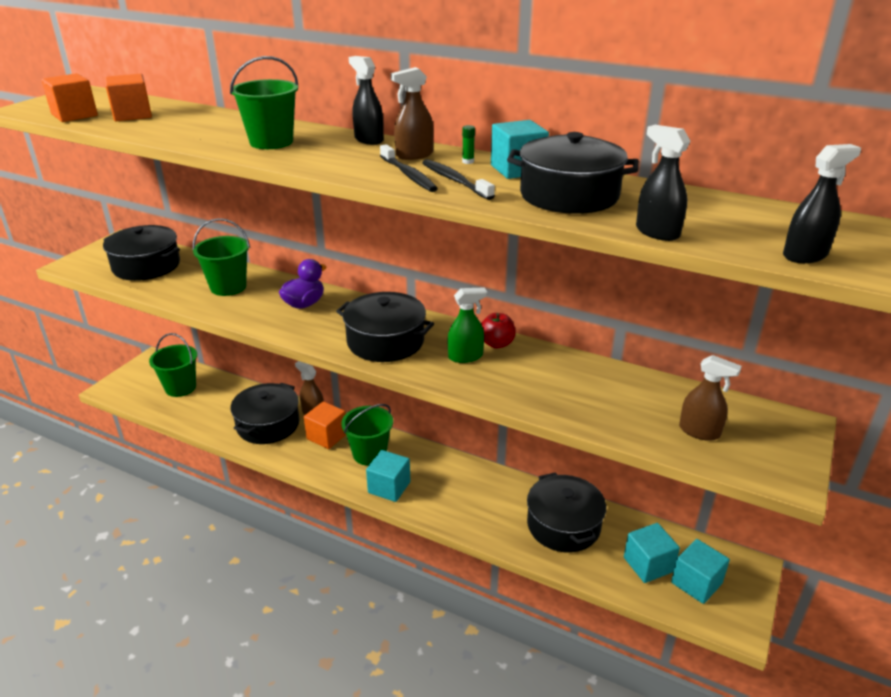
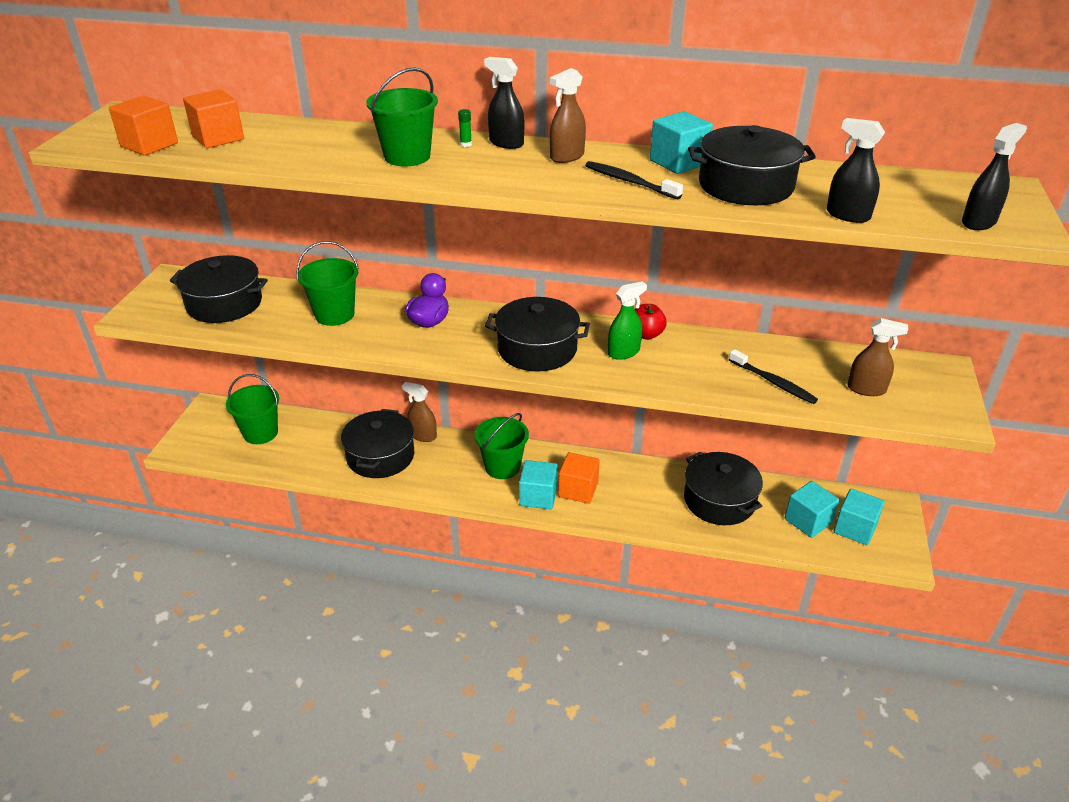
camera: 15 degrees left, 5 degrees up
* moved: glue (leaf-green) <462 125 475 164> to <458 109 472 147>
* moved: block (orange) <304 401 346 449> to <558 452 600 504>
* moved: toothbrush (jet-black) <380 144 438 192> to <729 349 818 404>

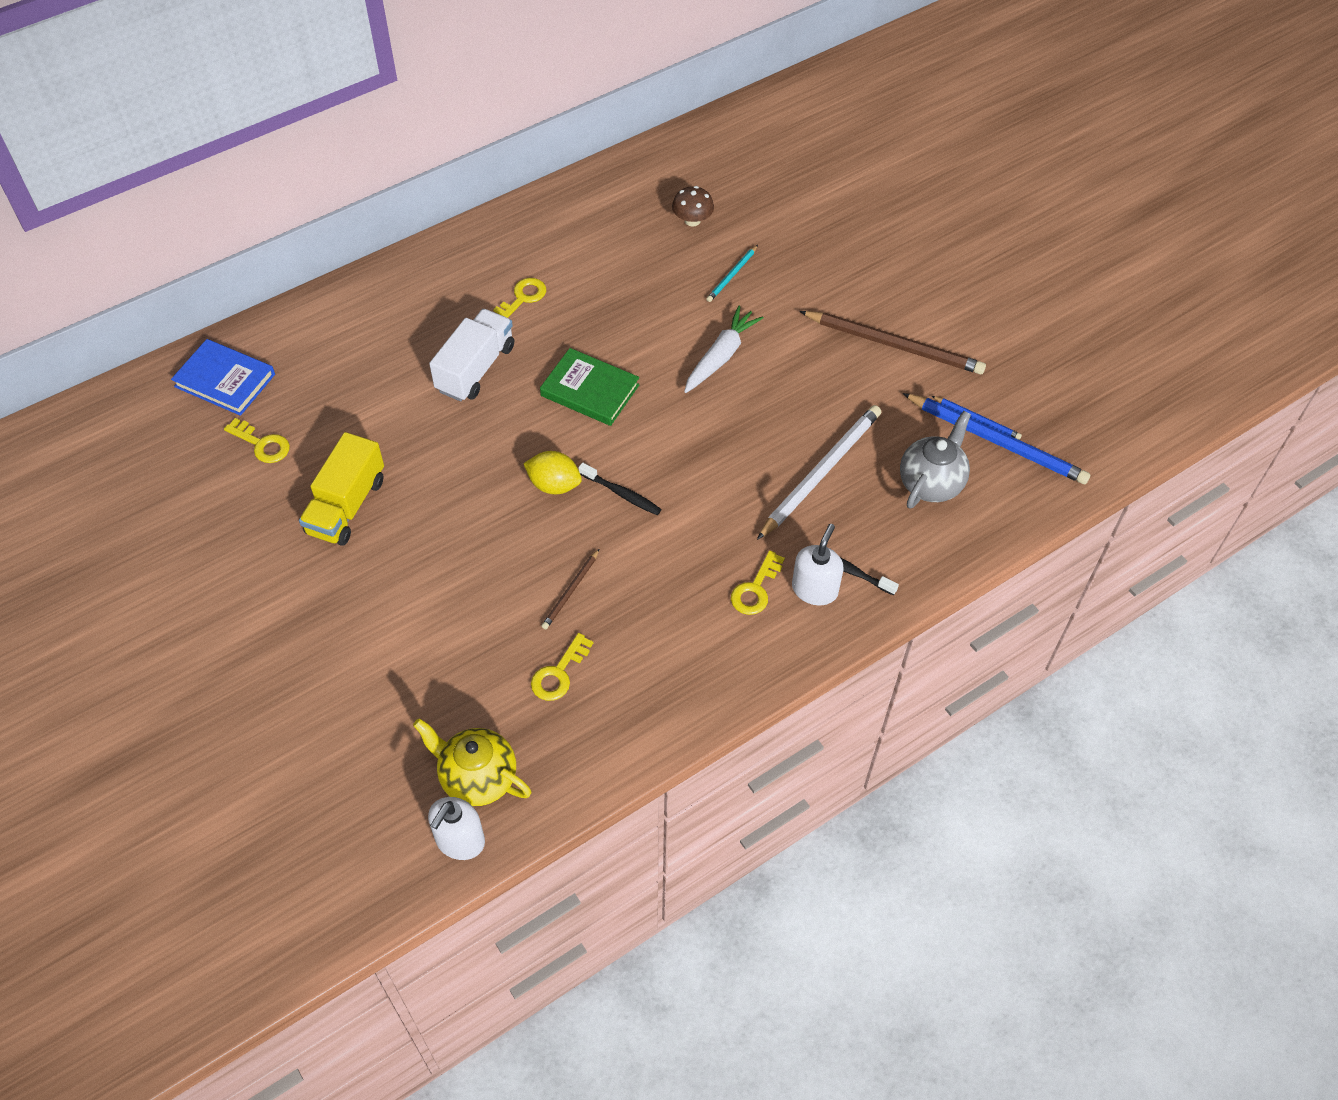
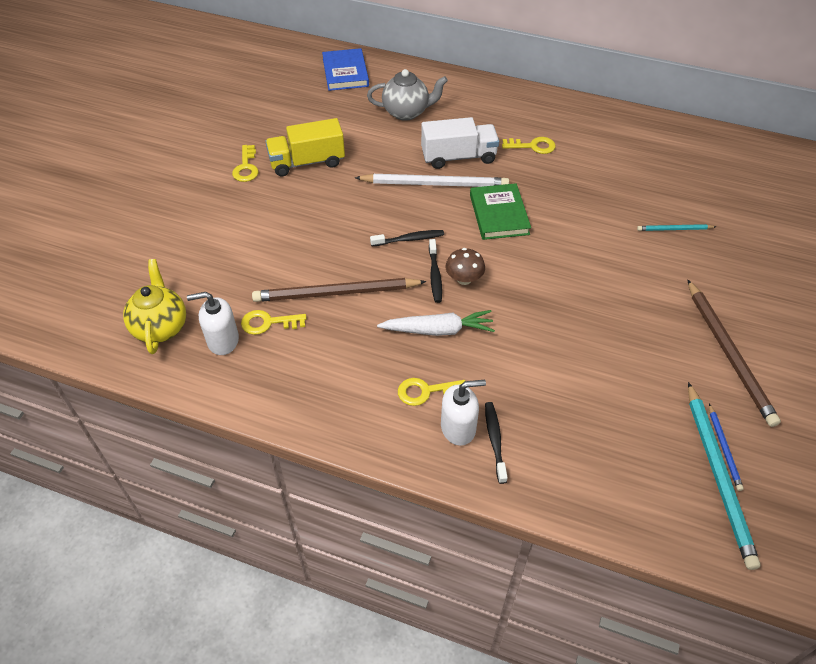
camera: 55 degrees right, 5 degrees down
* moved: pump bottle (snow-white) <428 797 485 860> to <187 292 239 355>
* moved: door key (yellow) <224 418 290 463> to <232 145 258 182>
* resized: pencil (dark brown) <541 548 600 629> = <252 278 427 302> x2.04
* moved: pencil (snow-white) <757 405 881 540> to <355 174 509 187>
* moved: china teapot (ash-grey) <900 411 971 509> to <367 69 448 121>
* replaced: citrus fruit (yellow) <523 451 582 494> to toothbrush (jet-black) <370 230 444 246>
* moved: toy carrot (snow-white) <684 306 763 393> to <377 310 495 336>
* moved: fungus (dark brown) <672 186 714 226> to <446 248 485 285>
* recoloured: pencil (royal blue) <903 393 1090 484> to pencil (turquoise) <688 382 761 570>

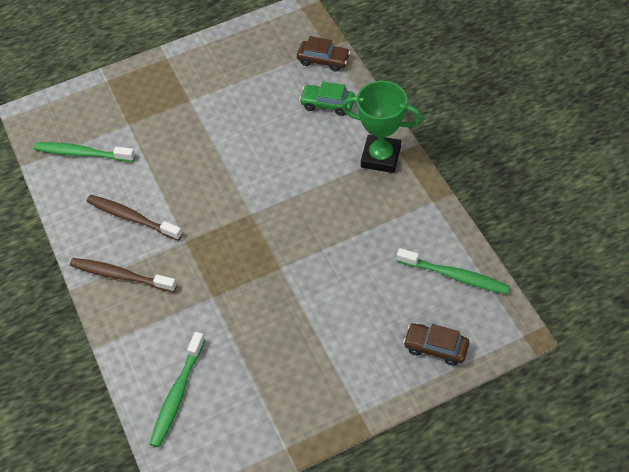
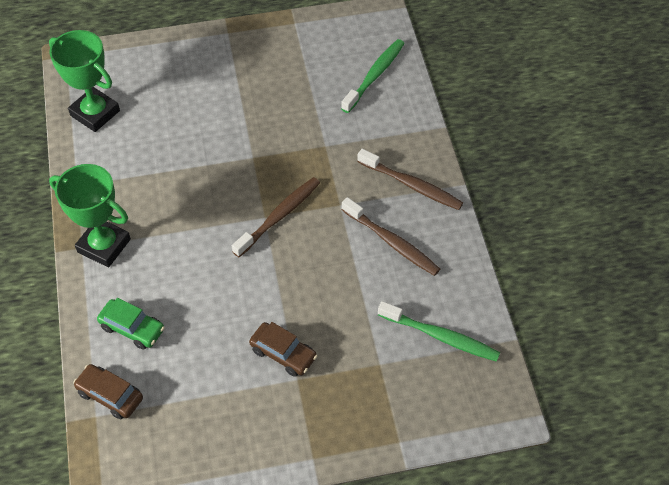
camera: 170 degrees left, 0 degrees up
* replaced: toothbrush (leaf-green) <397 248 510 294> to prize cup (leaf-green) <49 30 120 132>
* added: toothbrush (dark brown) <232 177 320 257>
* moved: automobile (dark brown) <403 323 469 366> to <249 322 317 377>

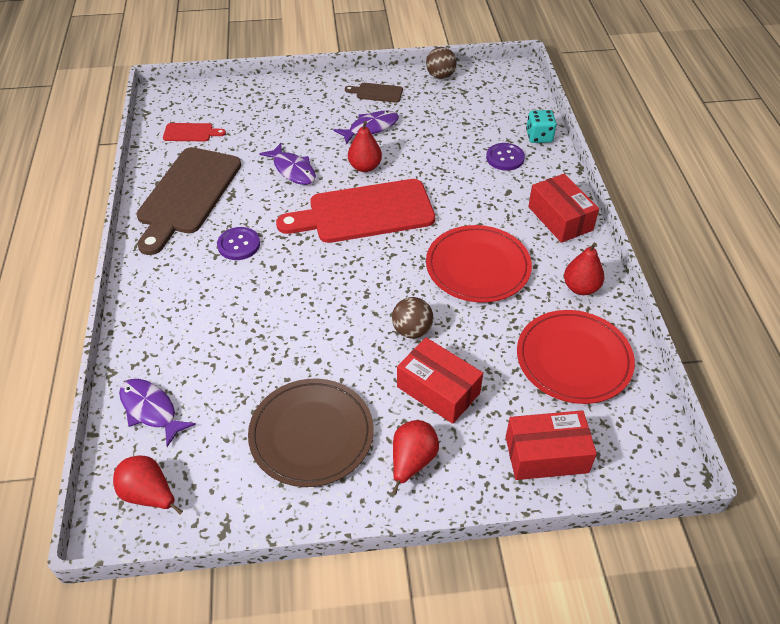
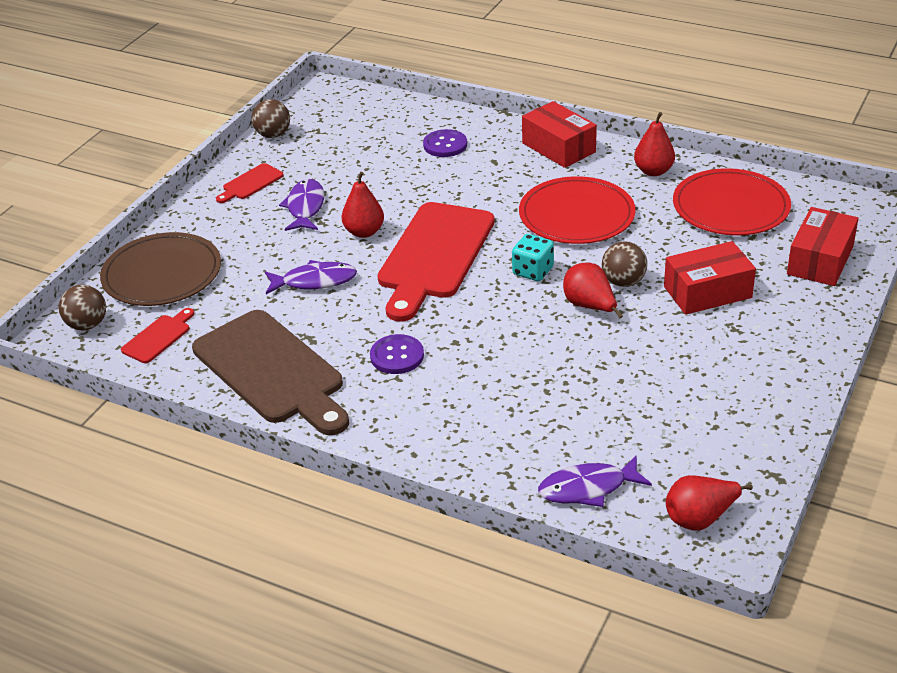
camera: 55 degrees left, 10 degrees down
* added: sphere (dark brown) <59 285 106 330>
* moved: dinner plate (dark brown) <248 379 374 487> to <100 232 221 306>
* recoloured: chopping board (dark brown) <345 83 403 103> to chopping board (crimson) <216 163 284 203>
* moved: game die (turquoise) <526 110 557 143> to <512 234 554 281>
* turned: box (crimson) <528 174 599 243> = <522 101 597 168> 45 degrees clockwise
* moved: toy pear (crimson) <392 420 439 494> to <563 263 623 319>

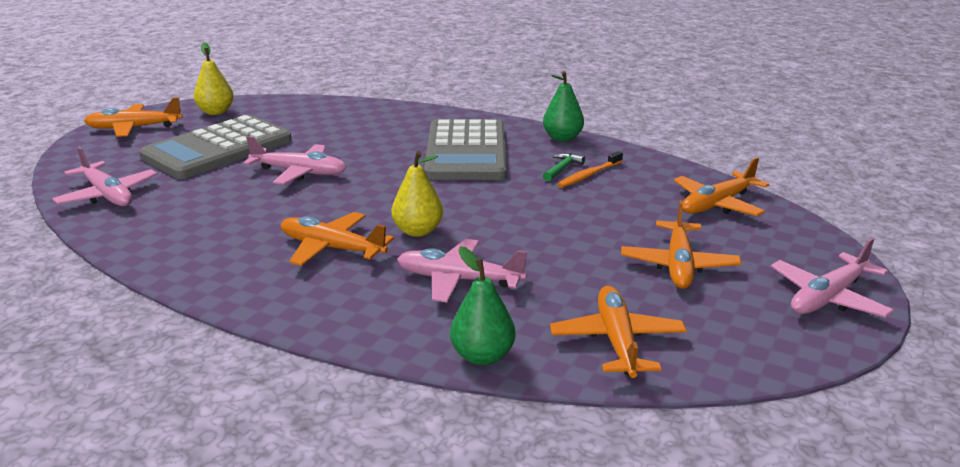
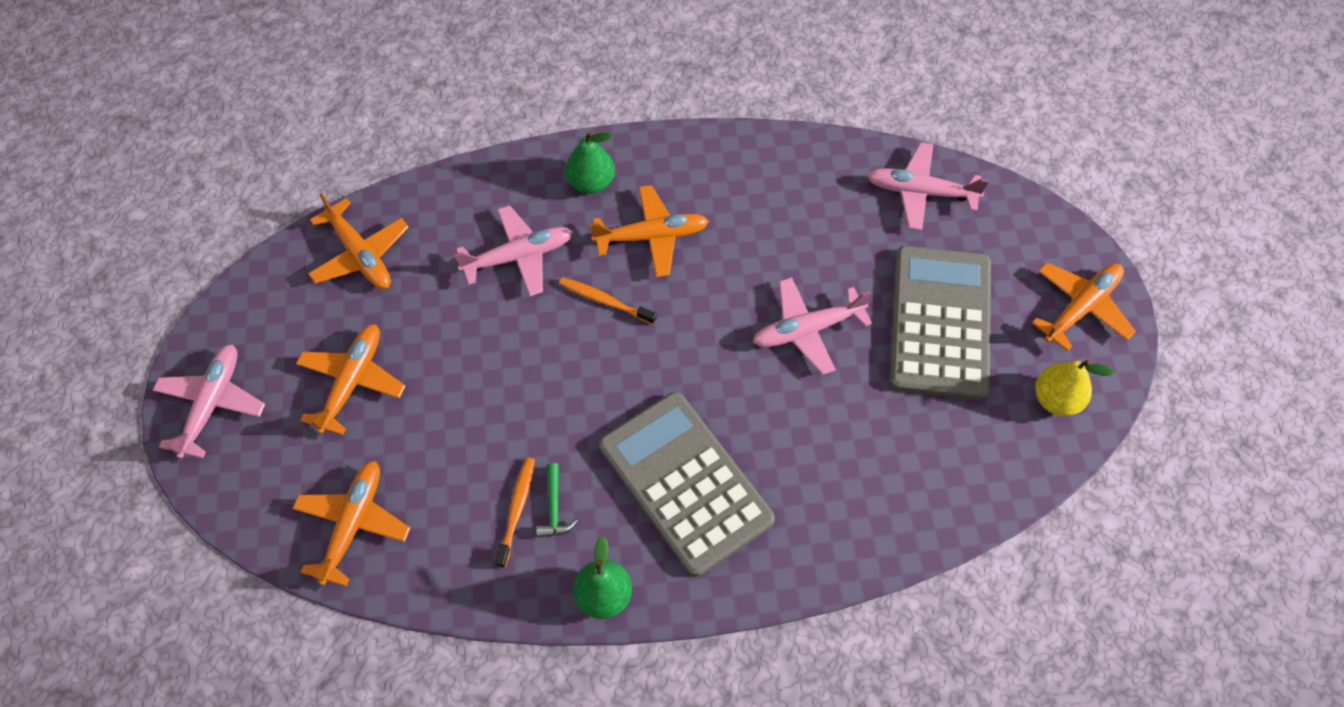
camera: 145 degrees right, 35 degrees up
* turned: plane (orange) <621 200 742 289> = <296 324 406 435> 45 degrees clockwise
* replaced: toy pear (yellow) <392 151 443 237> to toothbrush (orange) <559 277 657 325>
* moved: toy pear (leaf-green) <450 246 515 365> to <565 131 615 194>

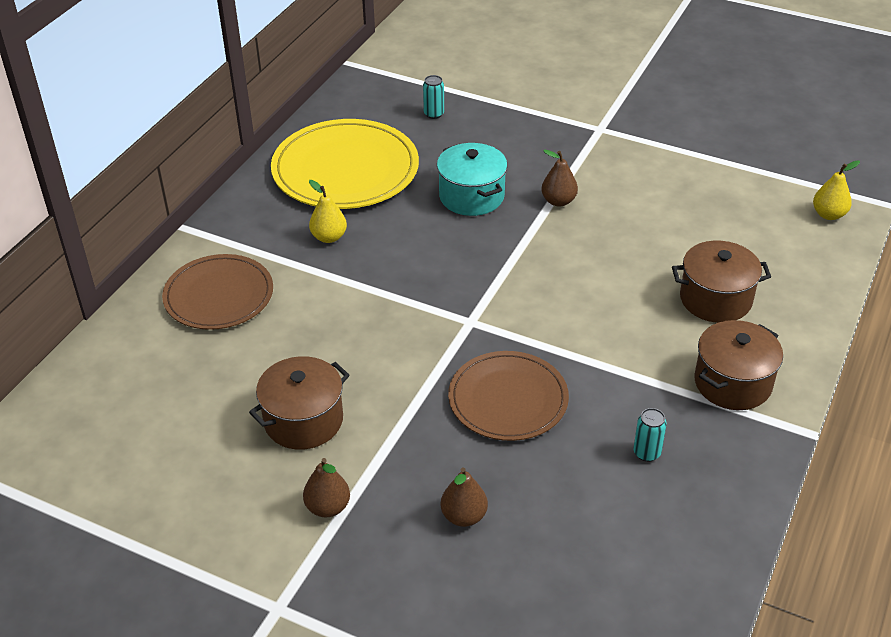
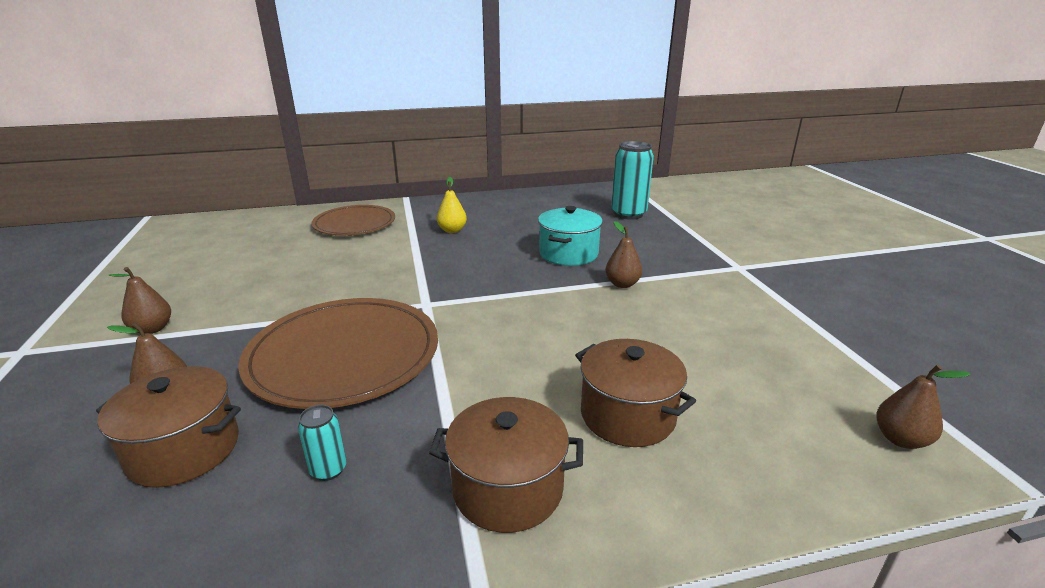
camera: 50 degrees right, 15 degrees down
* moved: stockpot (dark brown) <249 356 350 450> to <96 366 241 488>
* resized: dinner plate (dark brown) <448 351 569 441> = <238 298 438 409> x1.51
* resized: soda can (turquoise) <423 75 444 119> = <611 141 654 220> x2.06
* recoloured: toy pear (yellow) <813 160 860 220> to toy pear (dark brown) <876 364 970 449>
* removed: dinner plate (yellow) <271 119 419 209>

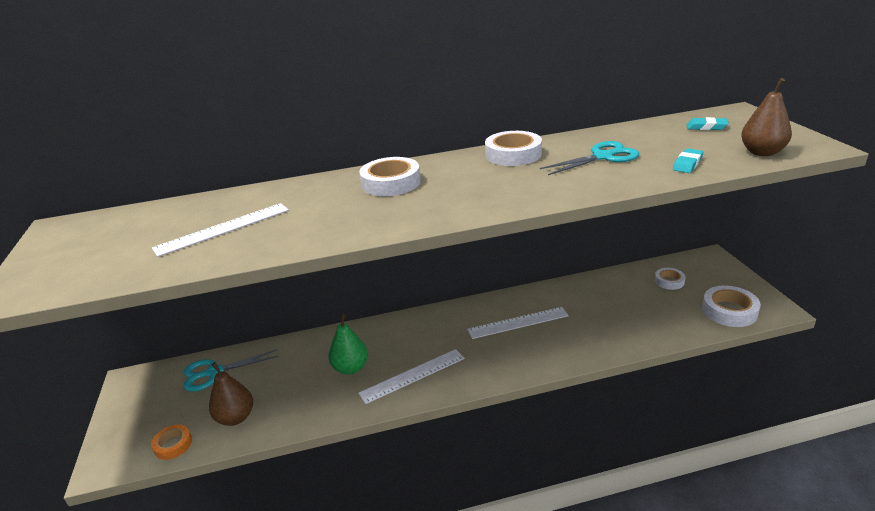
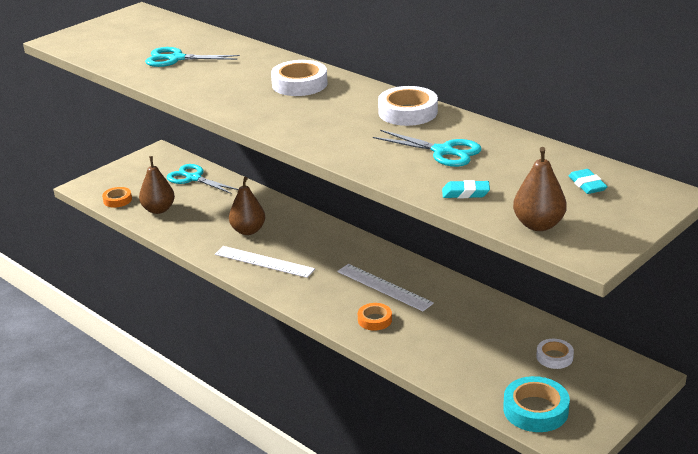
camera: 55 degrees right, 0 degrees up
* replaced: straightedge (snow-white) <152 203 289 257> to scissors (turquoise) <145 47 240 67>
* recoloured: toy pear (leaf-green) <328 314 368 375> to toy pear (dark brown) <229 177 265 235>
* added: roll of tape (orange) <358 303 392 331>
* recoloured: roll of tape (snow-white) <702 286 761 327> to roll of tape (turquoise) <503 376 570 432>

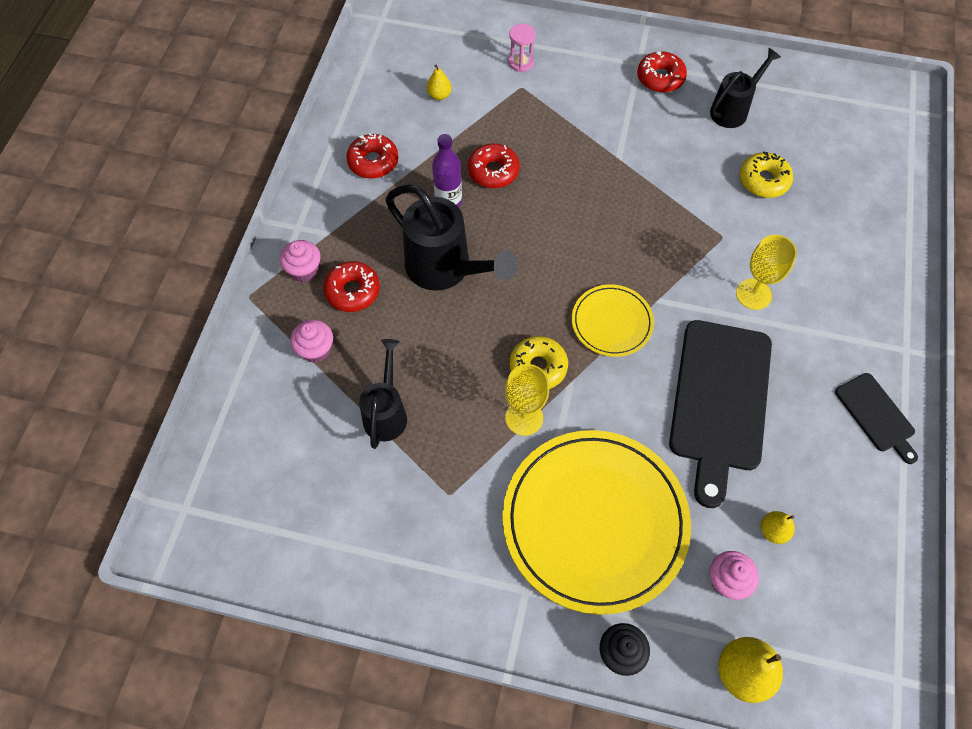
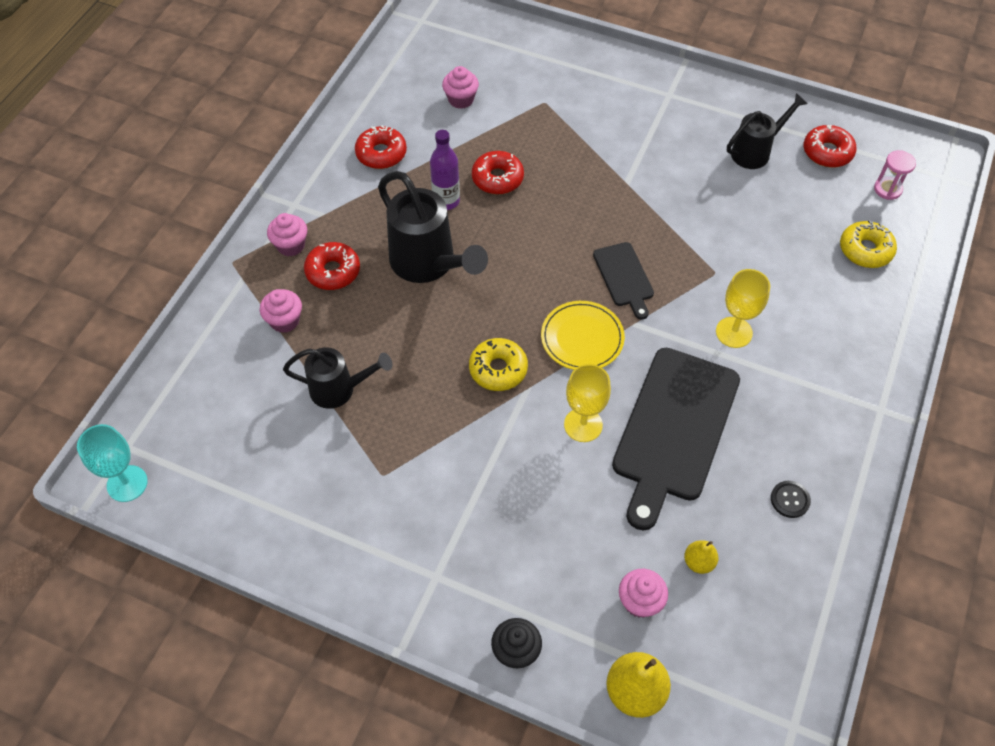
camera: 10 degrees right, 5 degrees down
* added: goblet (turquoise) <77 424 148 502>
* turned: sprinkling can (jet-black) <359 339 407 449> = <283 347 392 409> 75 degrees clockwise
* replaced: toy pear (yellow) <426 65 452 100> to cupcake (rosy) <442 66 479 109>
* moved: goblet (yellow) <505 364 549 436> to <564 364 611 442>
* moved: chopping board (jet-black) <835 373 918 464> to <593 242 654 320>
* added: button (jet-black) <771 481 811 518>
* moved: doughnut (crimson) <637 51 687 92> to <803 125 856 168>
* moved: doughnut (yellow) <740 151 793 198> to <840 220 897 268>
* moved: sand timer (rosy) <508 24 536 72> to <874 150 916 200>
* removed: dinner plate (yellow) <502 430 691 615>

